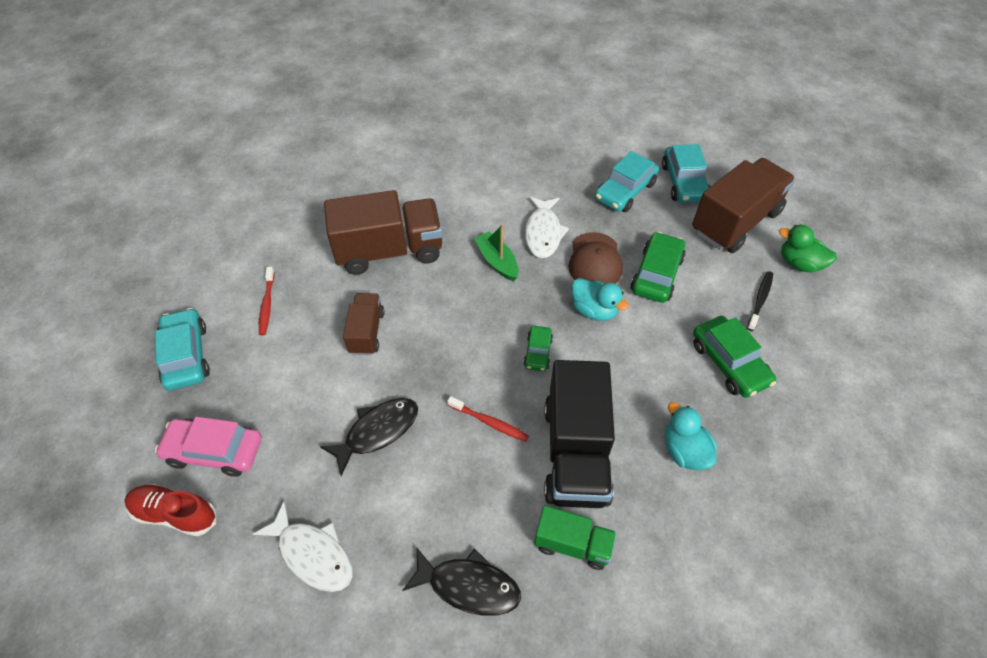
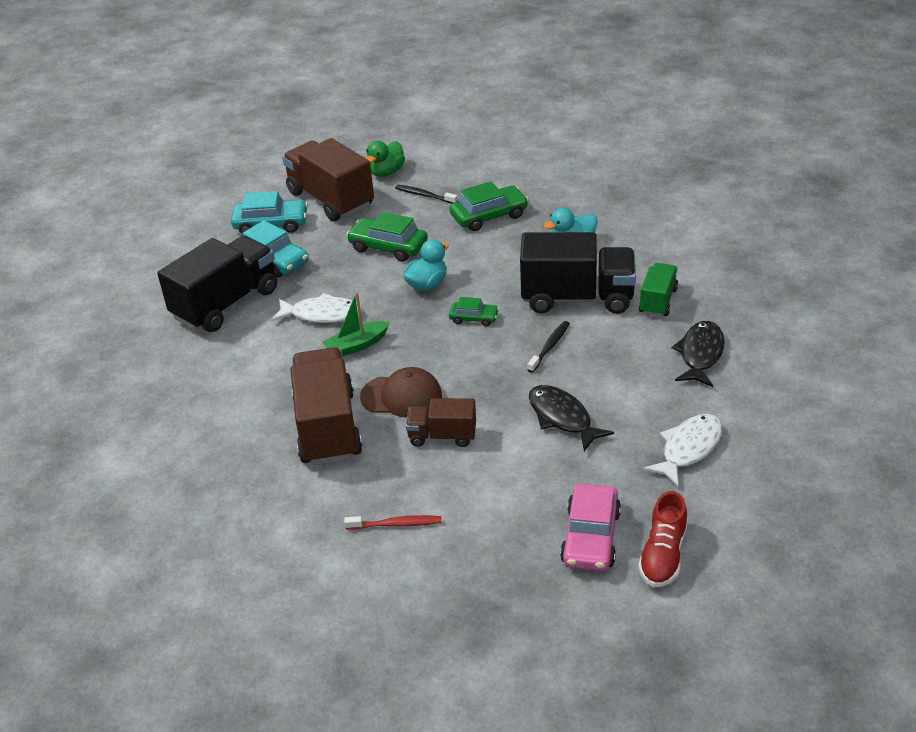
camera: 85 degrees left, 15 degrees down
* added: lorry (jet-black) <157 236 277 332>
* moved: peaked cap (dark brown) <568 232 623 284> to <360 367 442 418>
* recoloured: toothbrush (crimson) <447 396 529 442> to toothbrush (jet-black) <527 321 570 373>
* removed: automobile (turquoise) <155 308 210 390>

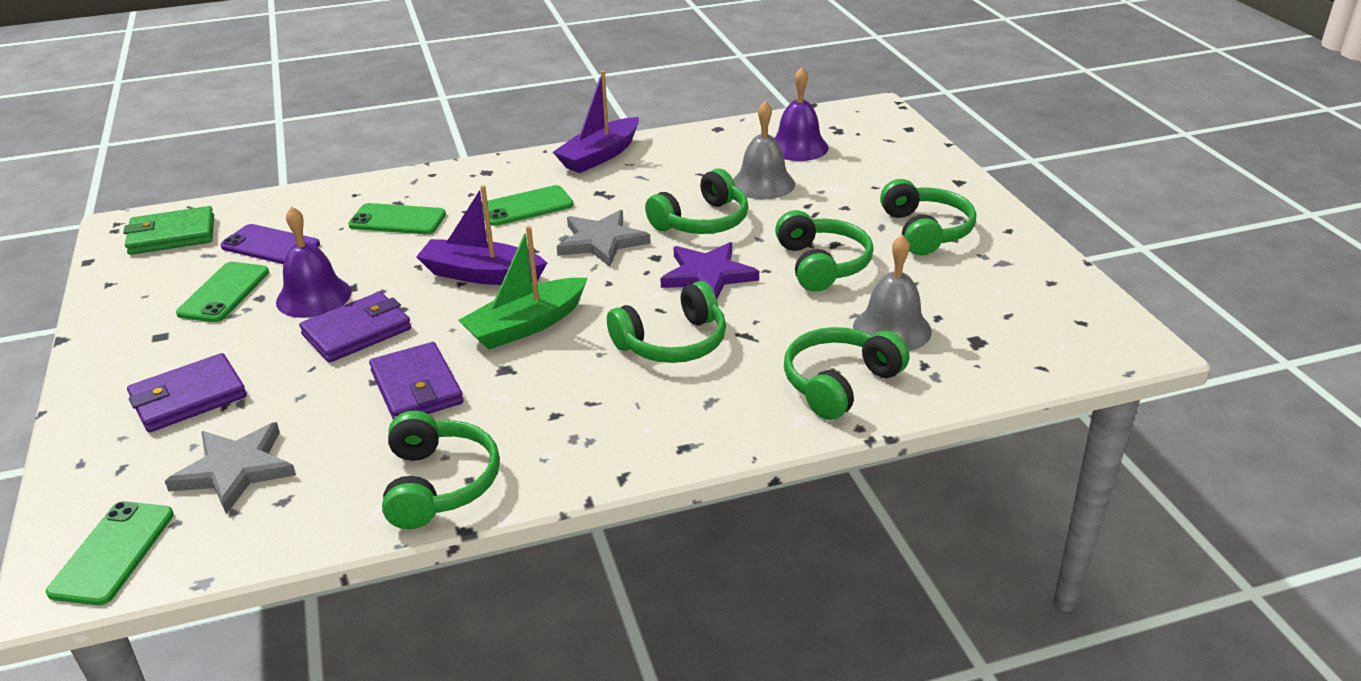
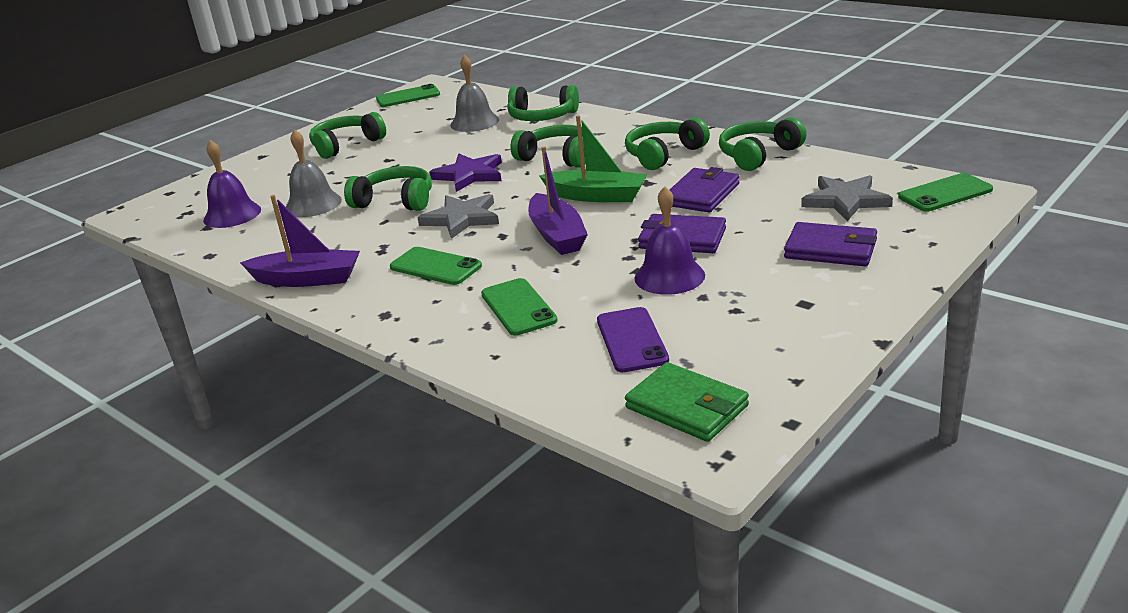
camera: 120 degrees left, 5 degrees down
* moved: mobile phone (leaf-green) <176 262 269 322> to <376 84 440 107>
* moved: headset (leaf-green) <775 210 873 292> to <625 117 710 170>

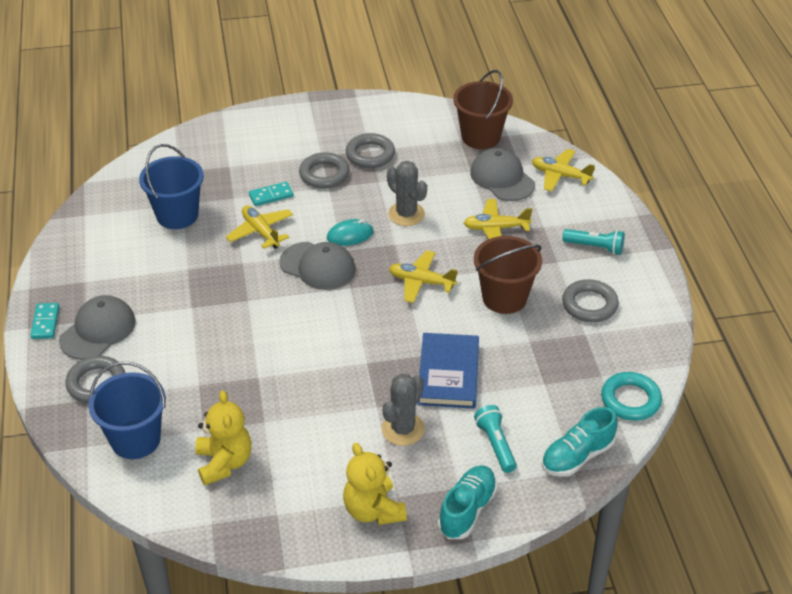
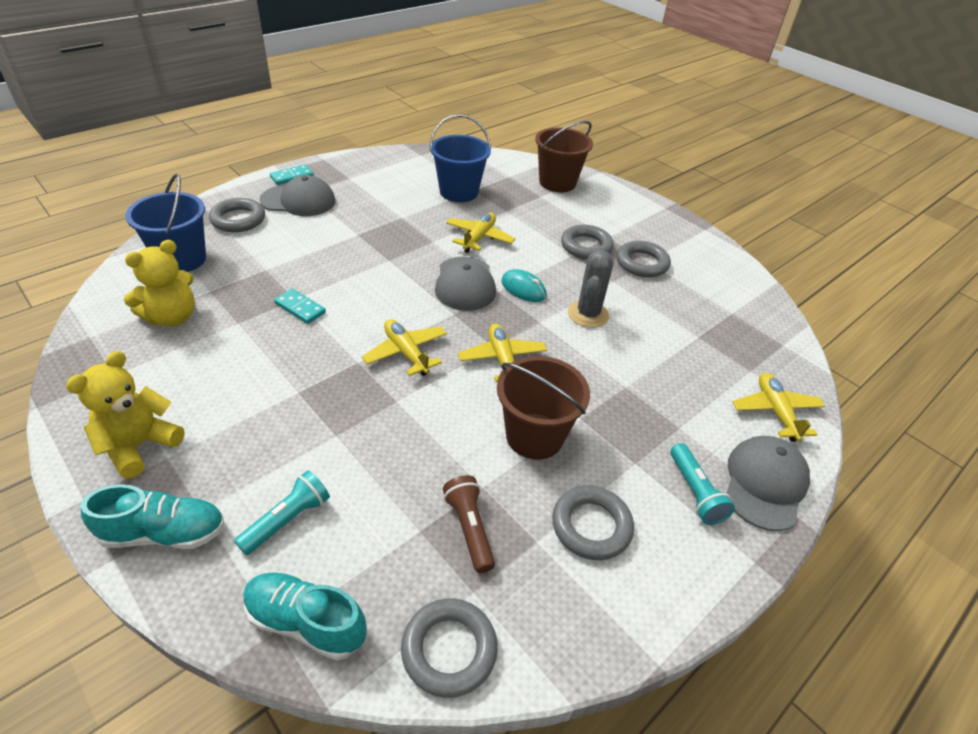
camera: 55 degrees right, 0 degrees up
* moved: domino tile (turquoise) <249 182 293 206> to <274 289 326 324>
* moved: plane (yellow) <464 199 532 239> to <362 319 447 376>
* recoloured: hoop (turquoise) <601 372 662 421> to hoop (ash-grey) <401 598 498 698>
* added: torch (dark brown) <443 475 495 573>
* moved: bucket (dark brown) <453 70 513 149> to <535 121 593 192>
* moved: peaked cap (ash-grey) <470 148 535 201> to <726 436 810 531>
* removed: cactus (ash-grey) <382 374 425 446>
* removed: book (royal blue) <417 333 479 409>

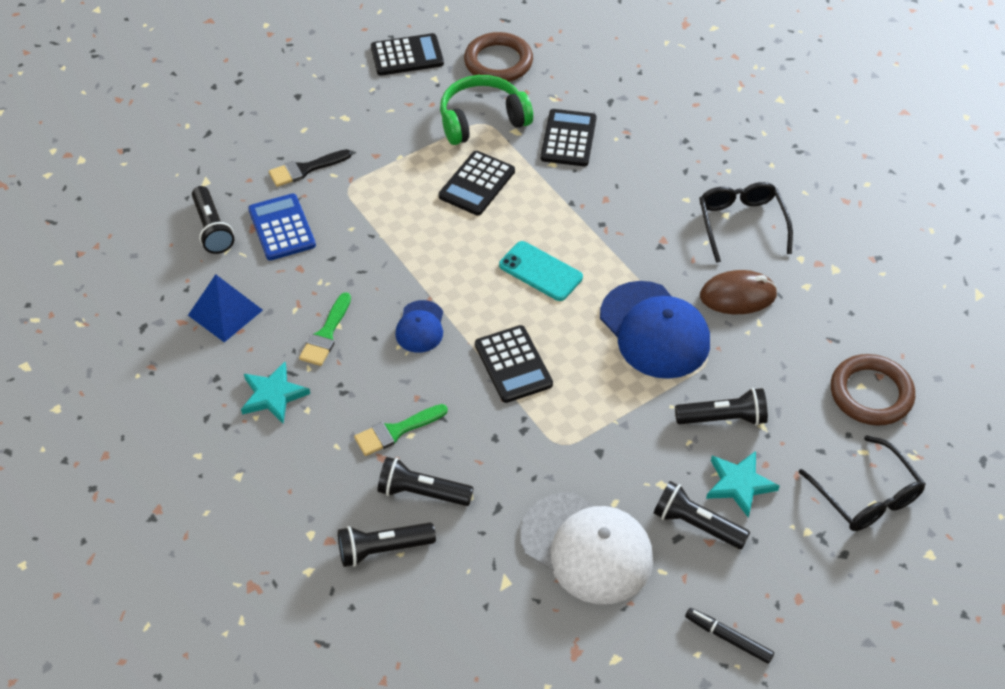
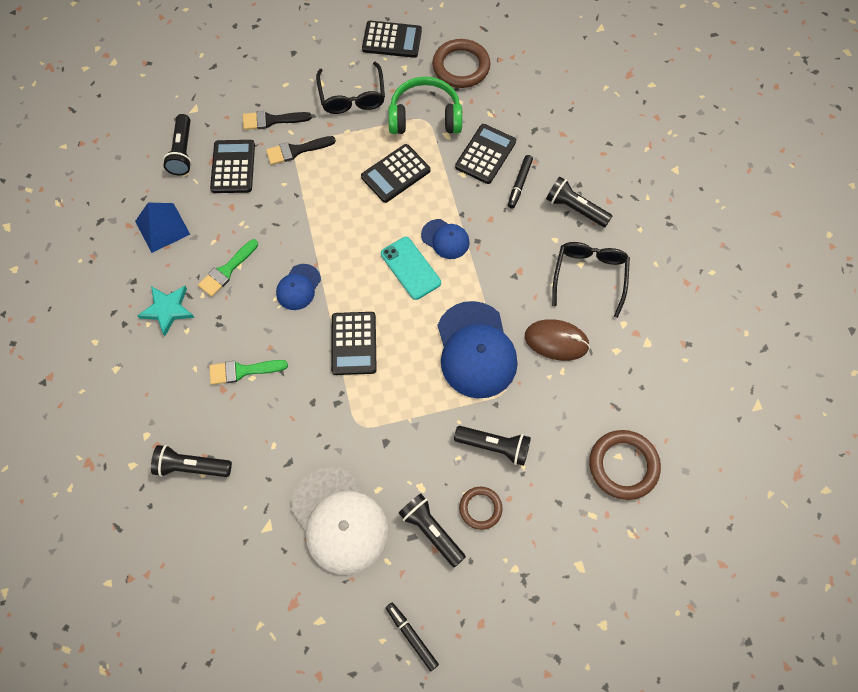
camera: 20 degrees right, 15 degrees up
* recoloured: adding machine (royal blue) <248 193 316 261> to adding machine (jet-black) <210 140 255 193>
* added: paintbrush (jet-black) <266 136 336 165>
* moved: glasses (jet-black) <799 435 926 531> to <316 62 385 114>
* added: peaked cap (royal blue) <421 219 470 259>
* replaced: five-pointed star (turquoise) <706 451 780 517> to hoop (dark brown) <459 487 503 530>
* added: marker pen (jet-black) <508 155 533 209>
* moved: torch (jet-black) <377 457 474 506> to <546 177 612 227>

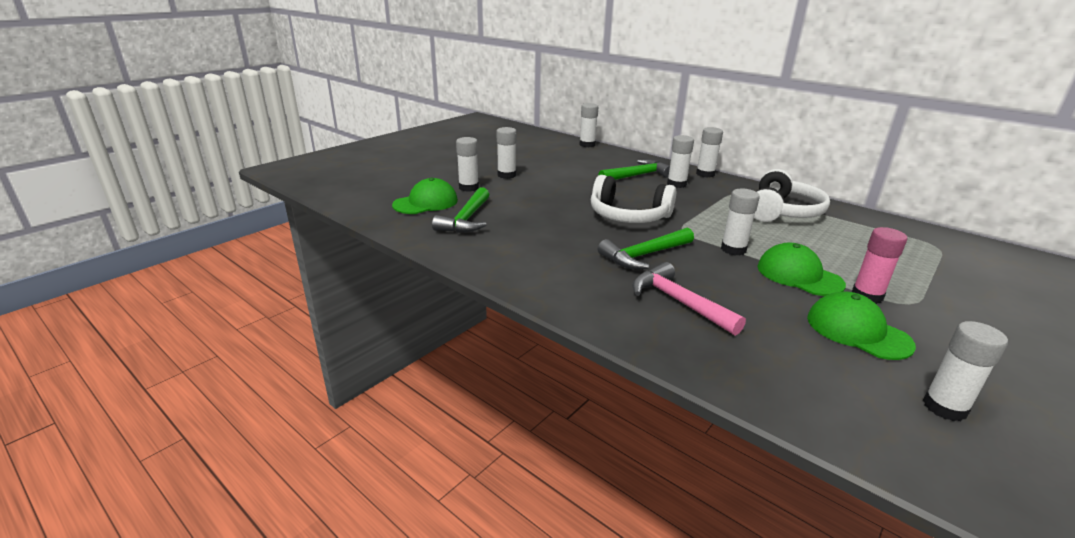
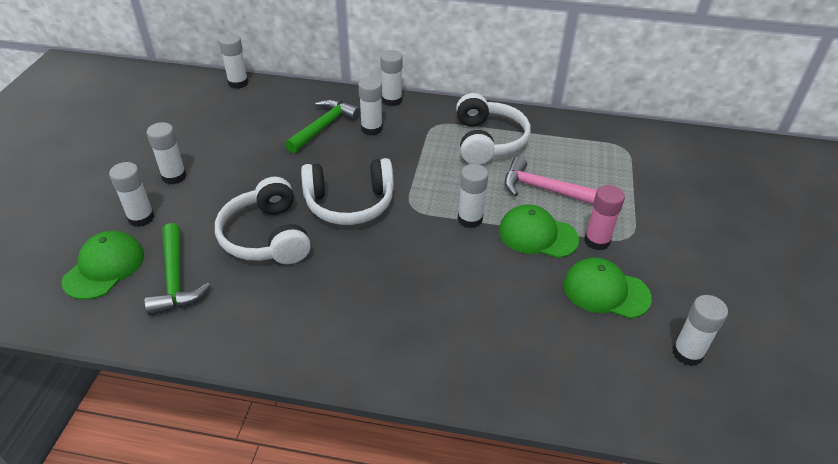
camera: 30 degrees left, 15 degrees up
* added: headset (snow-white) <215 177 311 264>
* moved: claw hammer (rosy) <632 262 746 336> to <505 156 598 204>
* removed: claw hammer (leaf-green) <598 227 694 269>

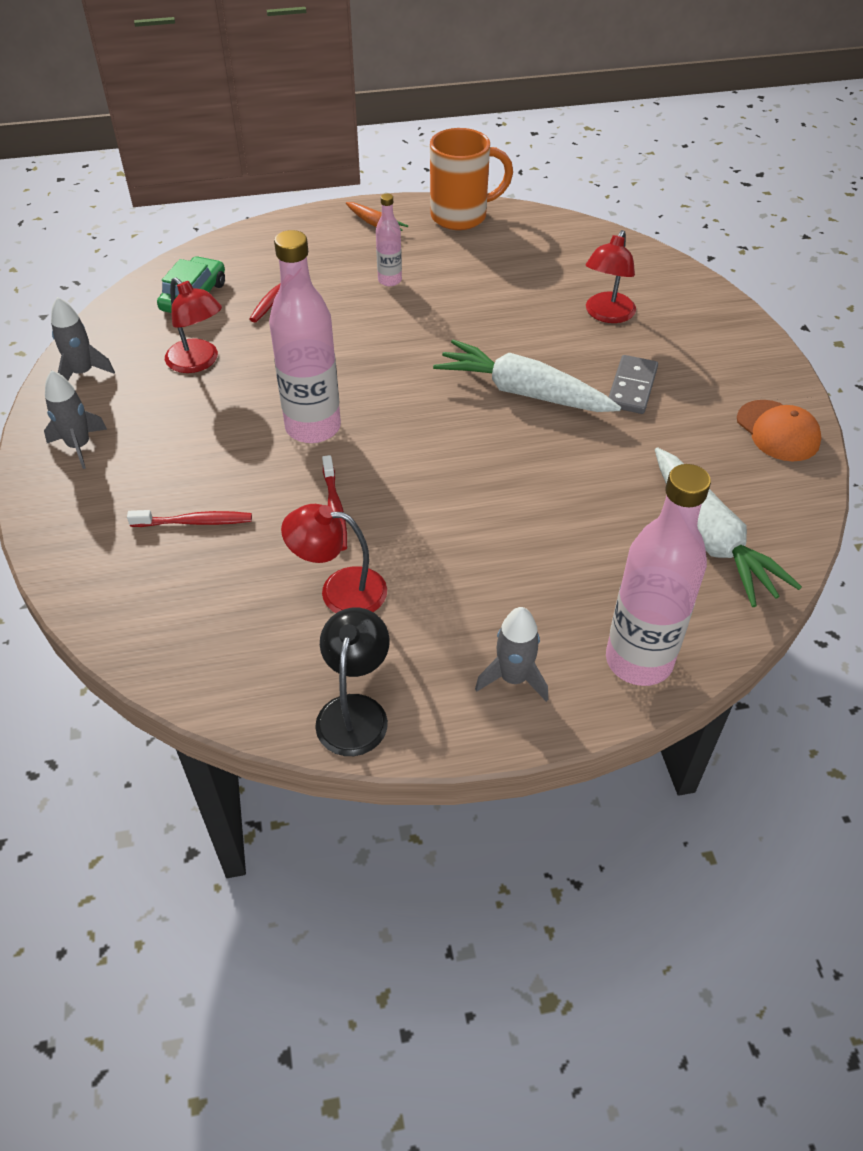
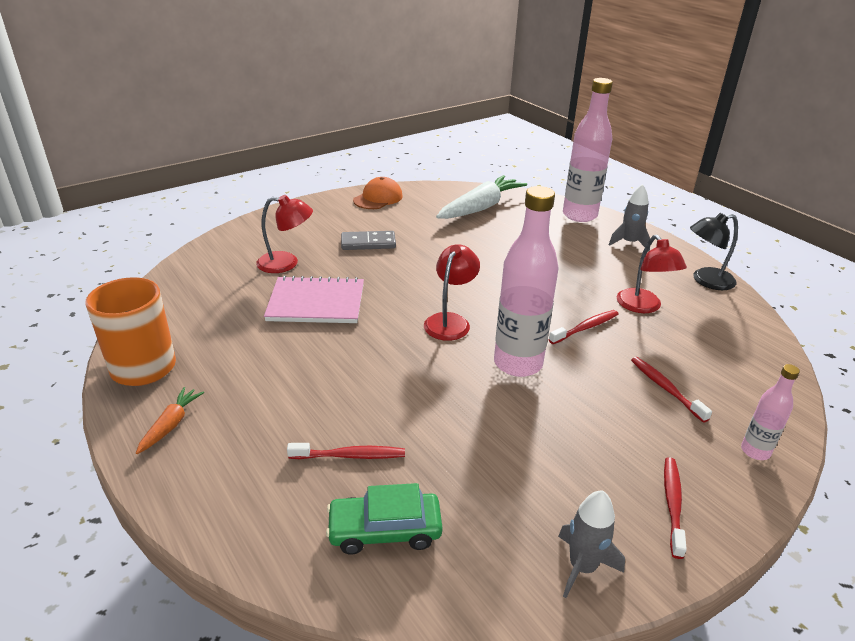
camera: 115 degrees left, 15 degrees down
* added: notebook (rosy) <264 276 364 323>
* moved: reading lamp (crimson) <165 278 222 373> to <424 244 480 341>
* replaced: toy rocket (ash-grey) <44 370 107 469> to toothbrush (crimson) <664 457 687 559>
* moved: drink bottle (rosy) <376 193 402 286> to <741 364 800 460>
* removed: toy carrot (snow-white) <433 339 621 412>

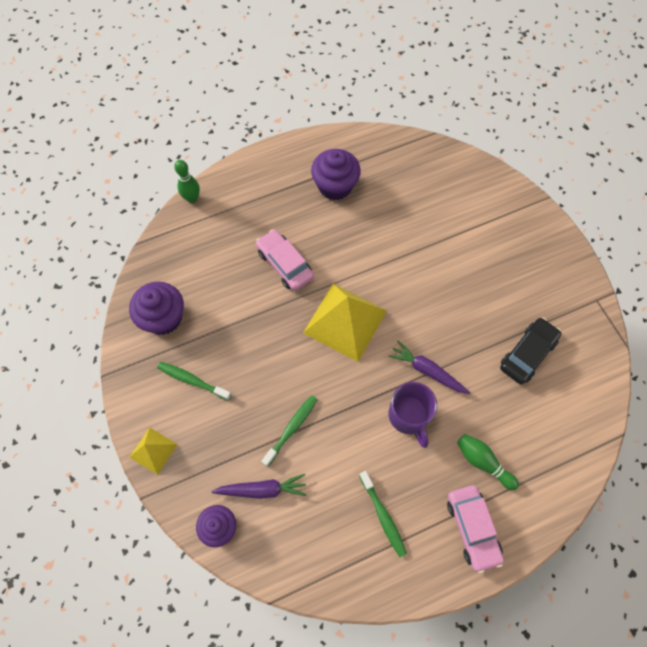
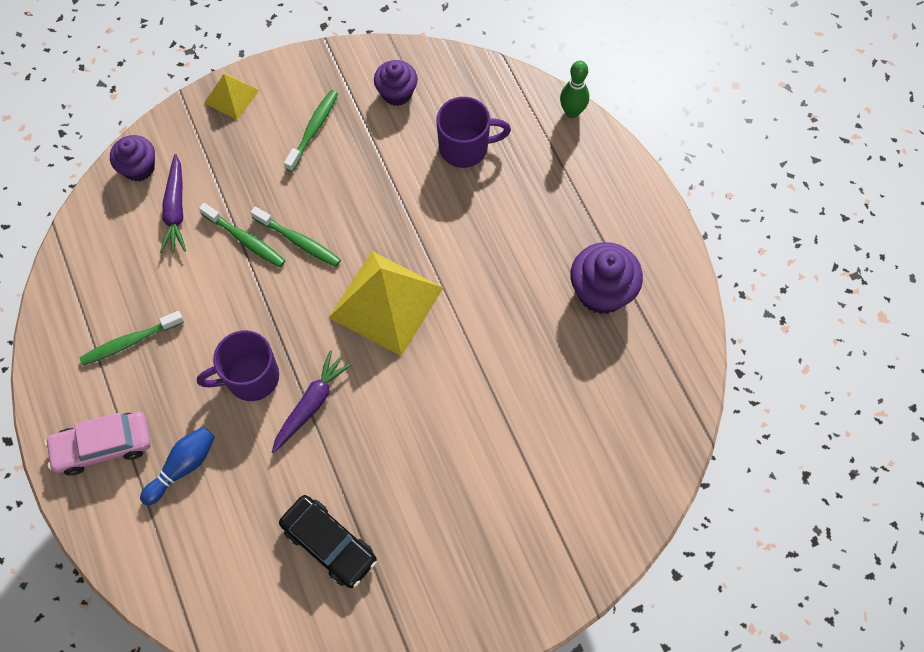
camera: 90 degrees right, 0 degrees up
* recoloured: tenpin (leaf-green) <457 434 519 490> to tenpin (royal blue) <140 427 215 505>
* added: toothbrush (leaf-green) <250 206 341 267>
* resized: cupcake (purple) <129 282 184 335> = <374 60 418 106> x0.66
* added: tea mug (purple) <436 97 511 168>
* removed: automobile (rosy) <256 229 314 291>

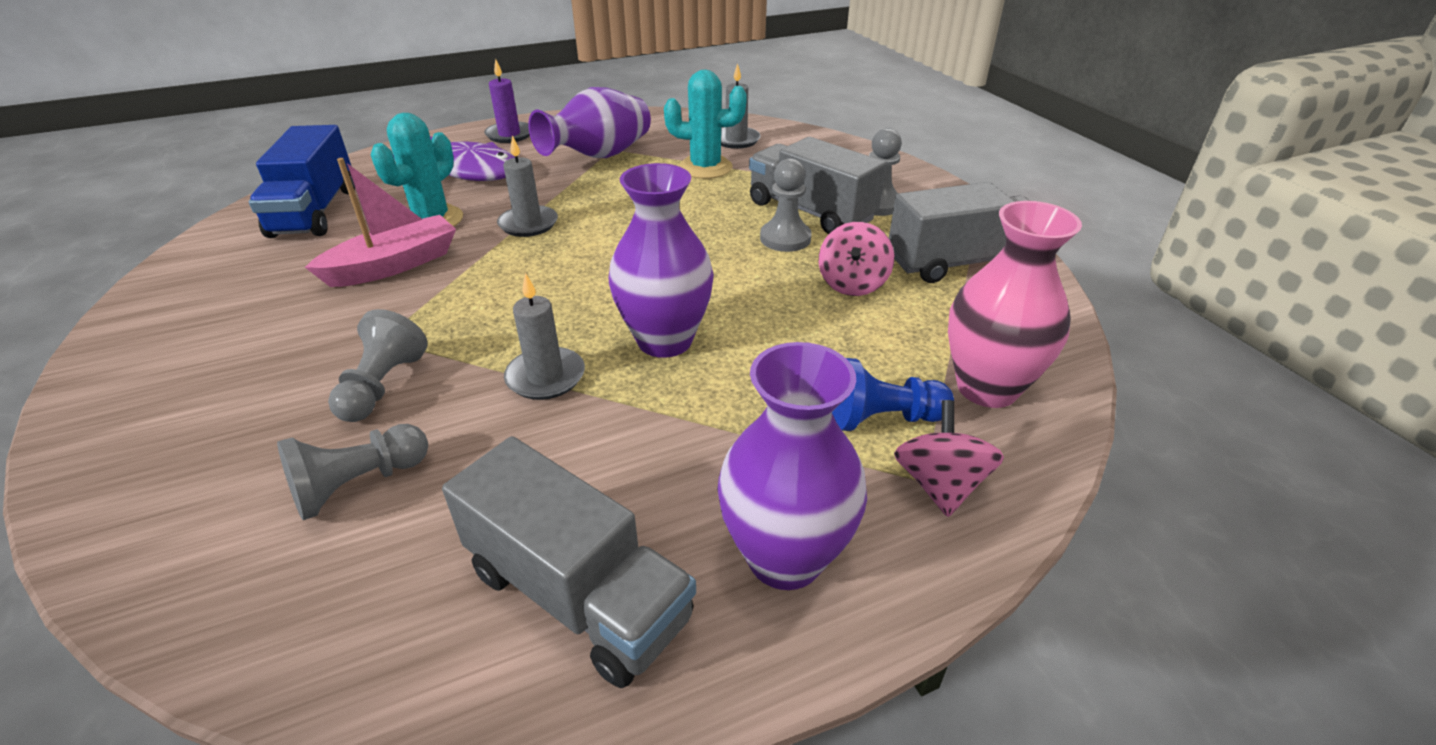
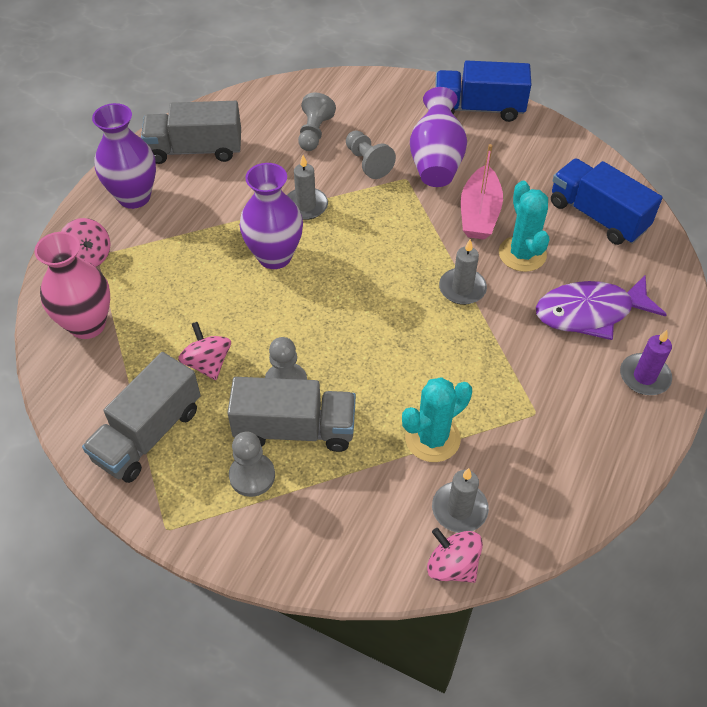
camera: 140 degrees right, 15 degrees up
* moved: tall vase (purple) <528 87 651 158> to <410 87 467 187>
* added: spinning top (rosy) <427 528 483 583>
* added: lorry (royal blue) <435 61 531 122>
* removed: chess pawn (royal blue) <832 358 954 431>

